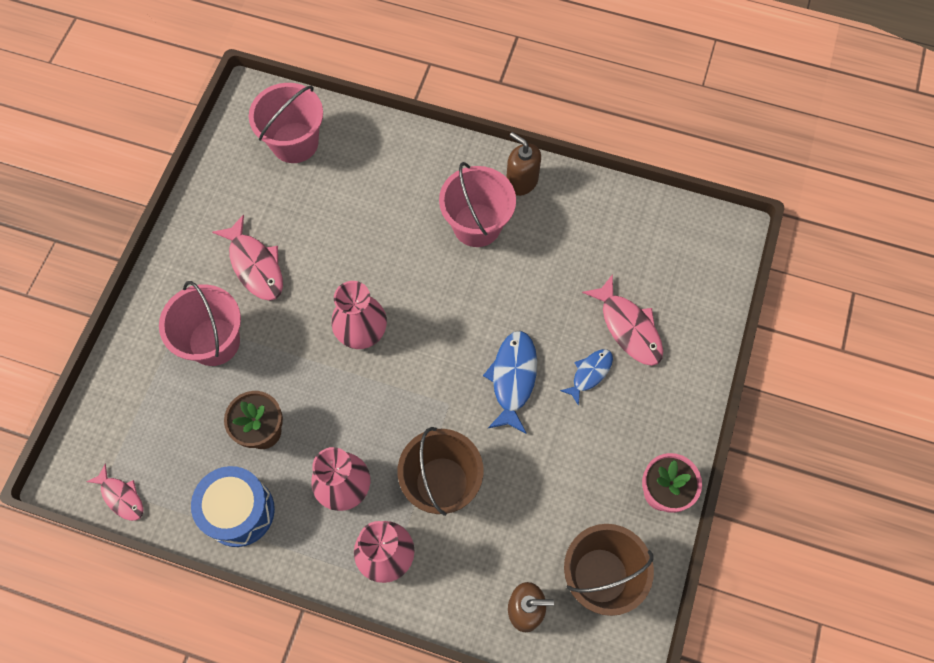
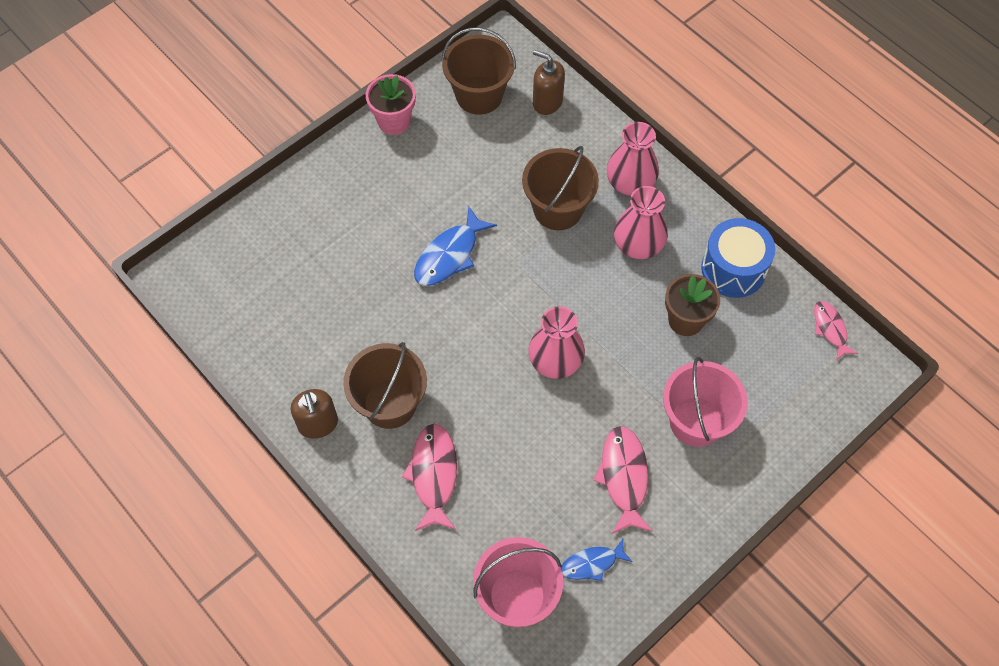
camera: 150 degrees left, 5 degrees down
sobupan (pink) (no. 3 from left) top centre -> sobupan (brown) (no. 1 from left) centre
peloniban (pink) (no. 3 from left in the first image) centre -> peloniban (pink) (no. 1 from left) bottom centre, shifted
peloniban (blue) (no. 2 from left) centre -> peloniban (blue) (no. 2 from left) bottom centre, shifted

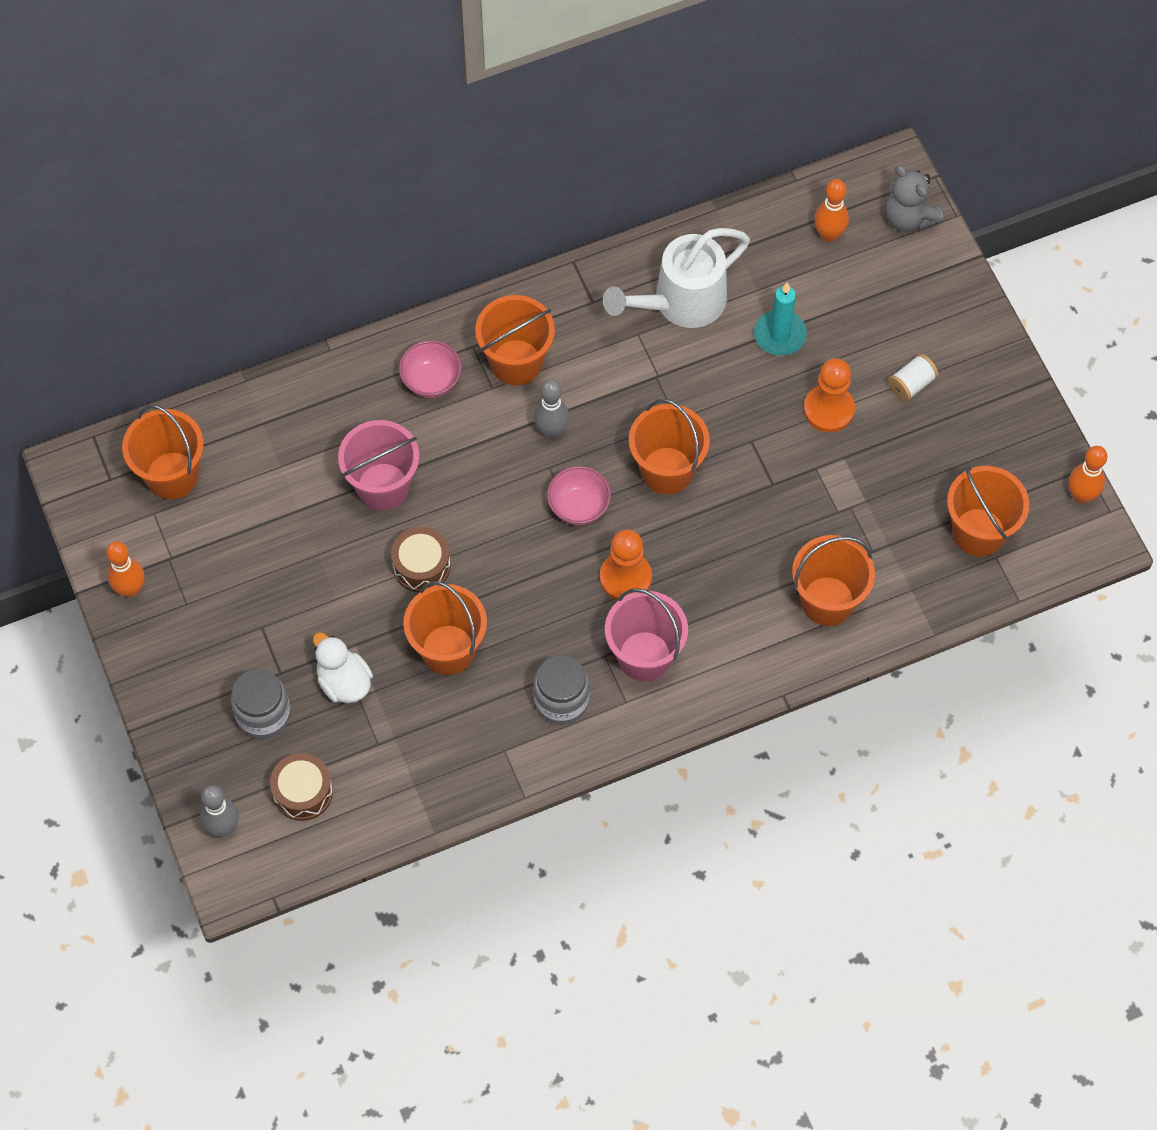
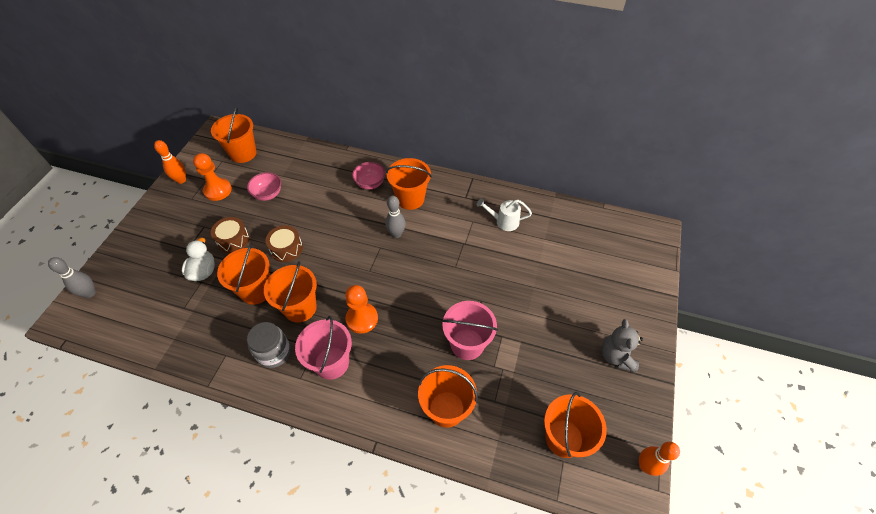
camera: 40 degrees right, 10 degrees down
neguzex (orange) (no. 2 from left in the first image) middle right -> neguzex (orange) (no. 1 from left) middle left, shifted
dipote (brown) (no. 1 from left) bottom left -> dipote (brown) (no. 1 from left) middle left, shifted
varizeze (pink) (no. 2 from left in the first image) centre -> varizeze (pink) (no. 1 from left) middle left, shifted
sobupan (orange) (no. 4 from left in the first image) centre -> sobupan (orange) (no. 3 from left) middle left, shifted
sobupan (pink) (no. 1 from left in the first image) middle left -> sobupan (pink) (no. 2 from left) centre, shifted
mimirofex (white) top centre -> mimirofex (white) centre, x0.57
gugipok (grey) top right -> gugipok (grey) bottom right, shifted
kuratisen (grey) (no. 1 from left) middle left -> none
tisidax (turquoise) top right -> none
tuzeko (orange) (no. 2 from left) top right -> none
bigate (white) middle right -> none

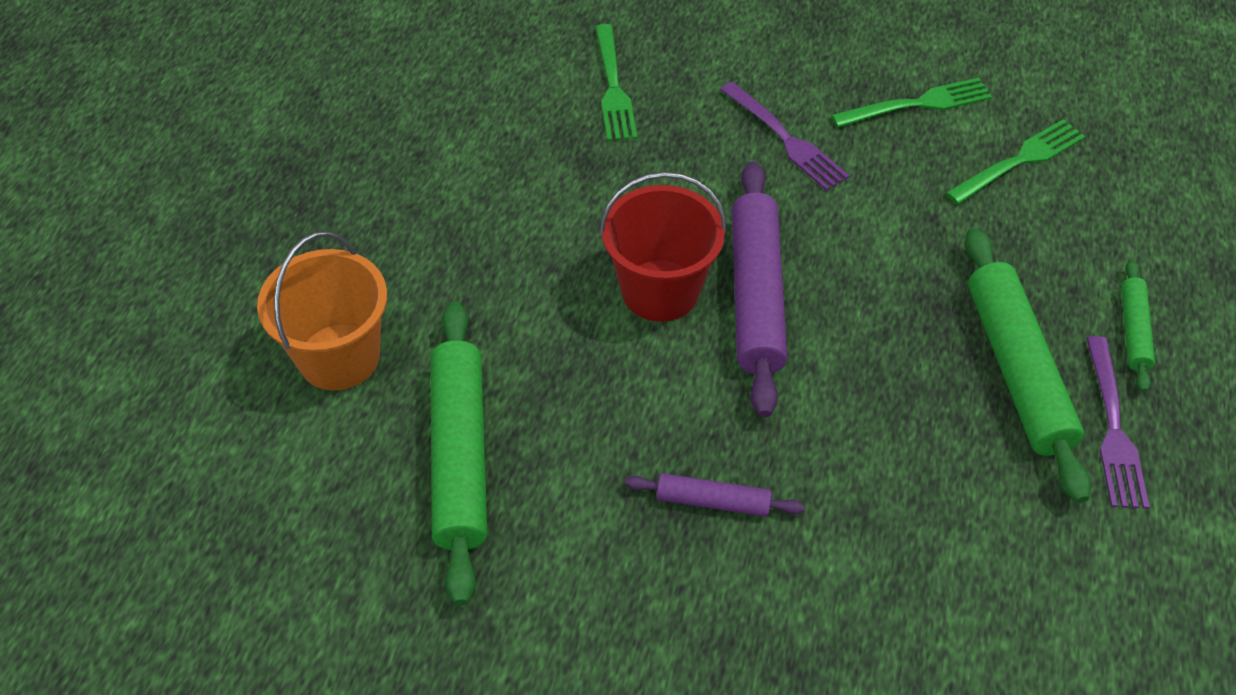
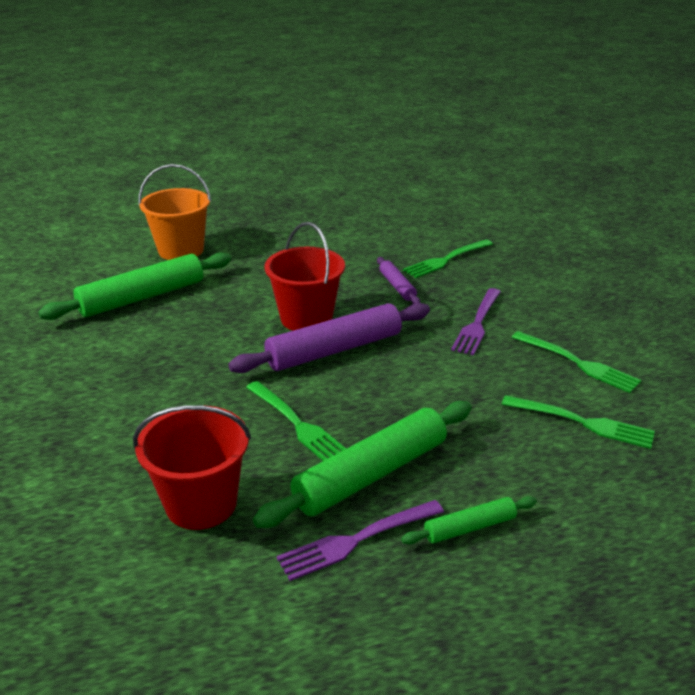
camera: 60 degrees right, 20 degrees down
none -> sobupan (red) (no. 1 from left) bottom left
none -> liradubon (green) (no. 1 from left) centre
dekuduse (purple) (no. 1 from left in the first image) bottom centre -> dekuduse (purple) (no. 2 from left) centre, shifted

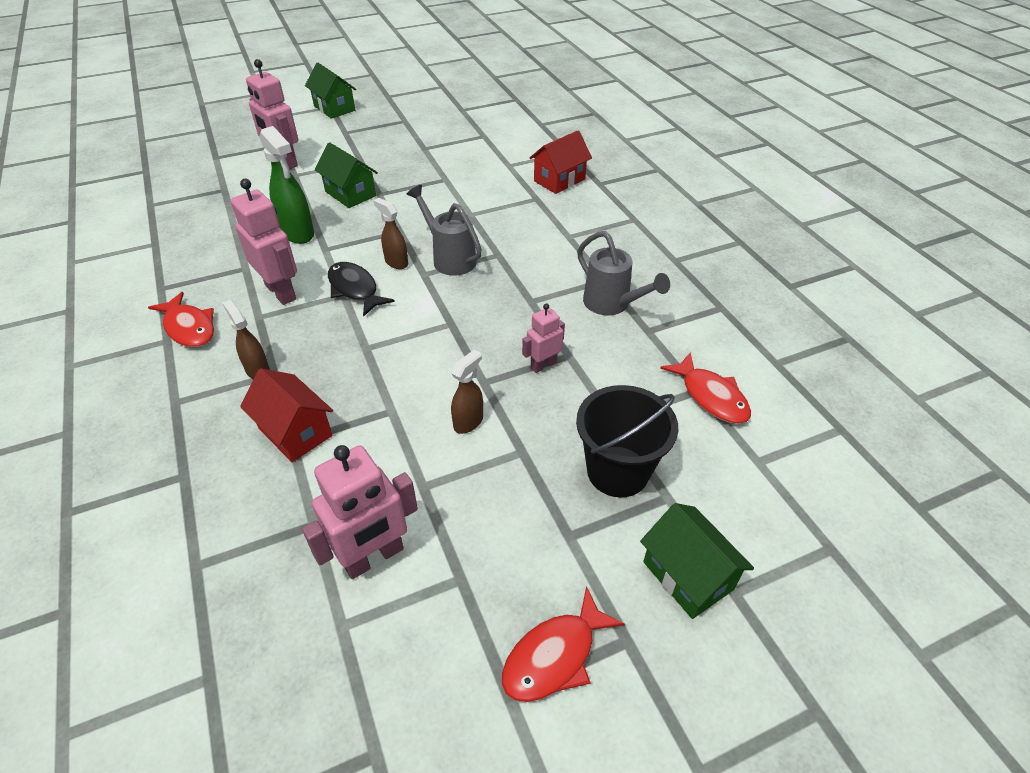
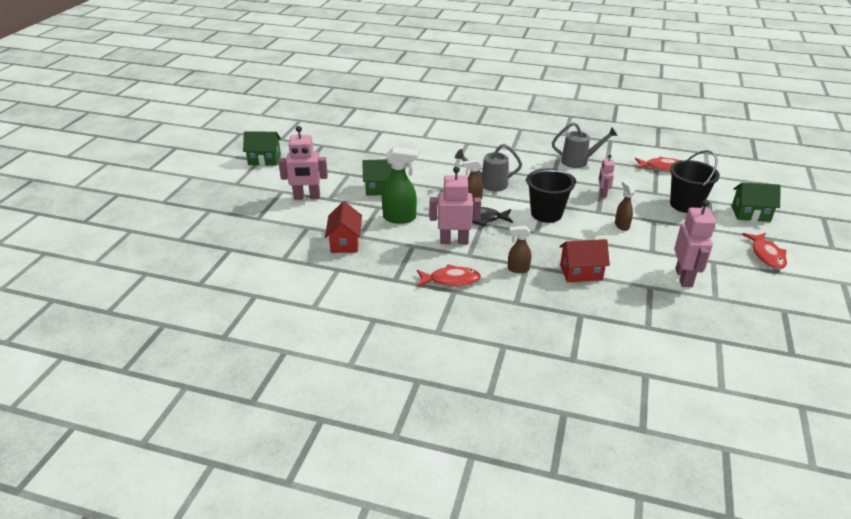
camera: 50 degrees left, 10 degrees down
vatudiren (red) (no. 2 from left in the first image) top centre -> vatudiren (red) (no. 1 from left) centre, shifted
none -> sobupan (black) (no. 1 from left) centre

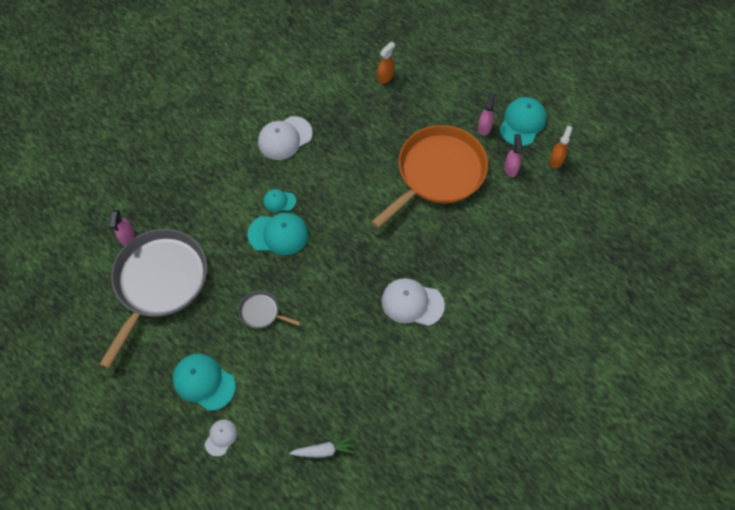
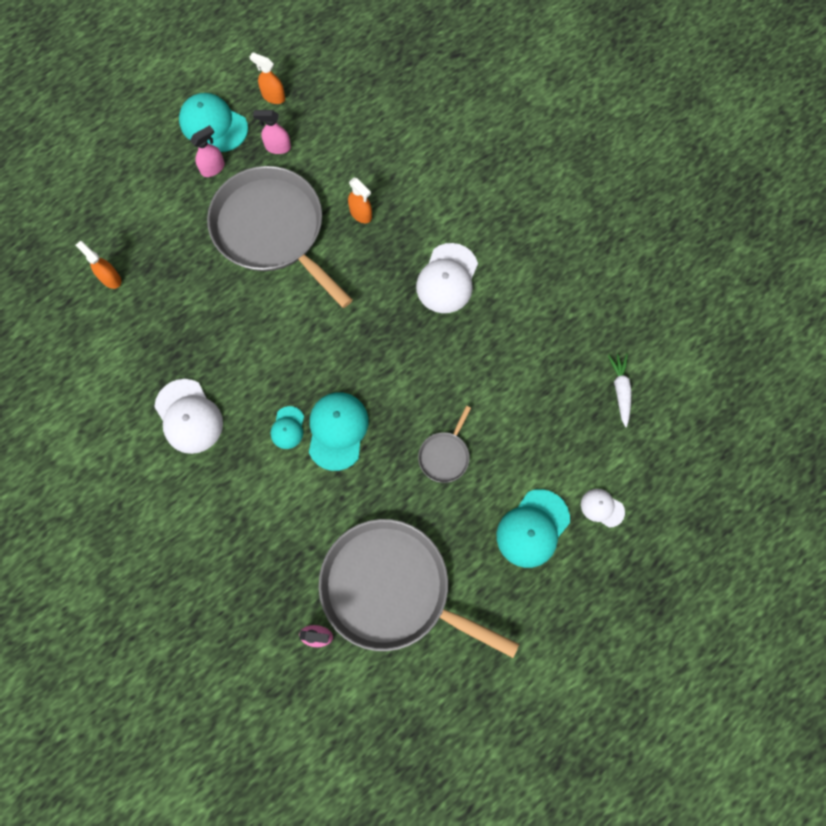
camera: 85 degrees left, 10 degrees up
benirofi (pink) (no. 2 from left in the first image) top centre -> benirofi (pink) (no. 1 from left) top left, 120 degrees clockwise
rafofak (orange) centre -> rafofak (grey) (no. 1 from left) top centre
none -> benirofi (orange) (no. 3 from left) top centre

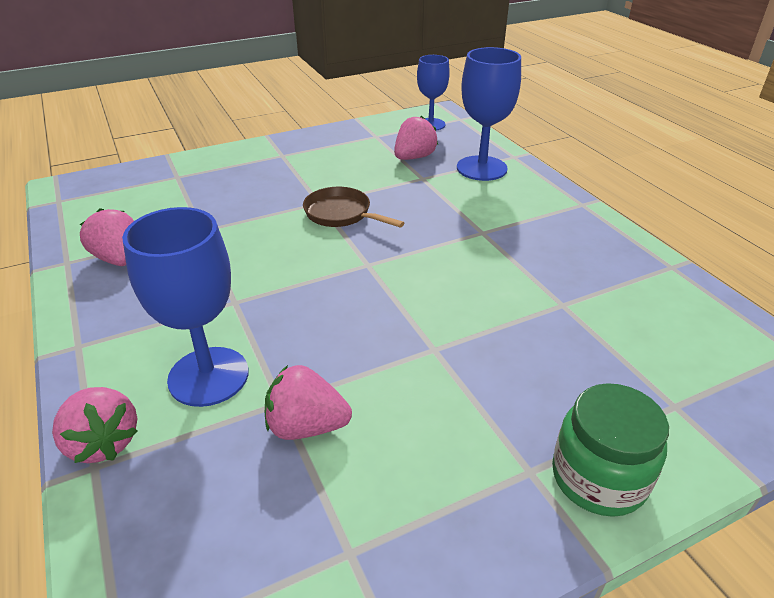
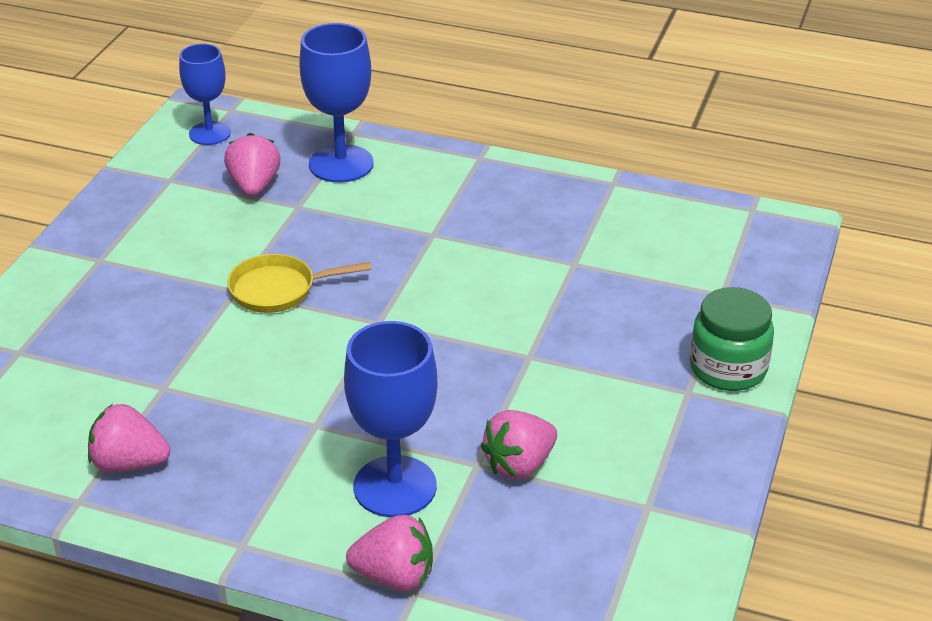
camera: 45 degrees left, 0 degrees up
rafofak (brown) centre -> rafofak (yellow) middle left

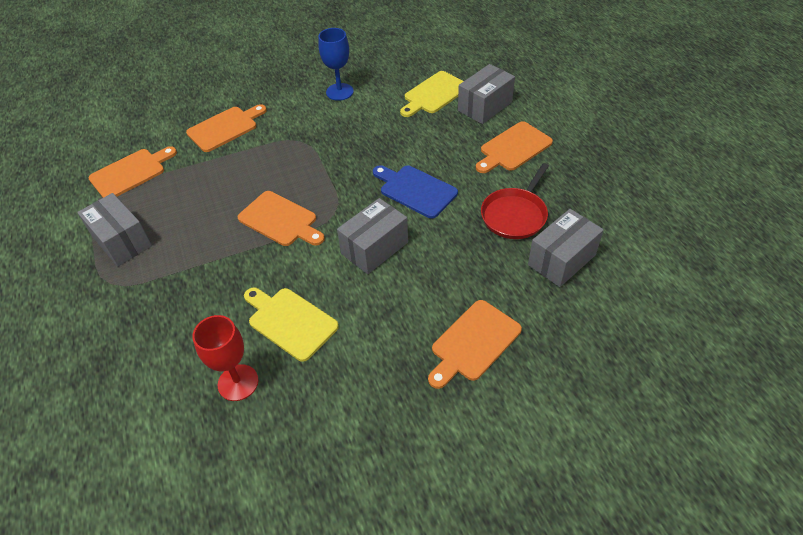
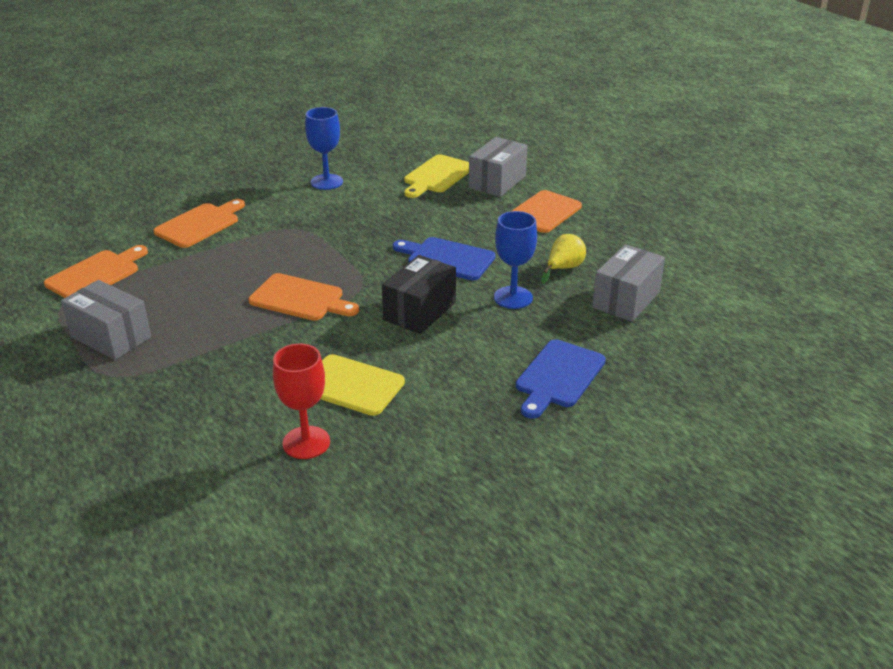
camera: 15 degrees left, 15 degrees down
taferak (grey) (no. 2 from left) centre -> taferak (black) centre
none -> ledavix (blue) (no. 2 from left) centre
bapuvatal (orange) (no. 4 from left) centre -> bapuvatal (blue) (no. 2 from left) centre
rafofak (red) centre -> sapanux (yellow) centre

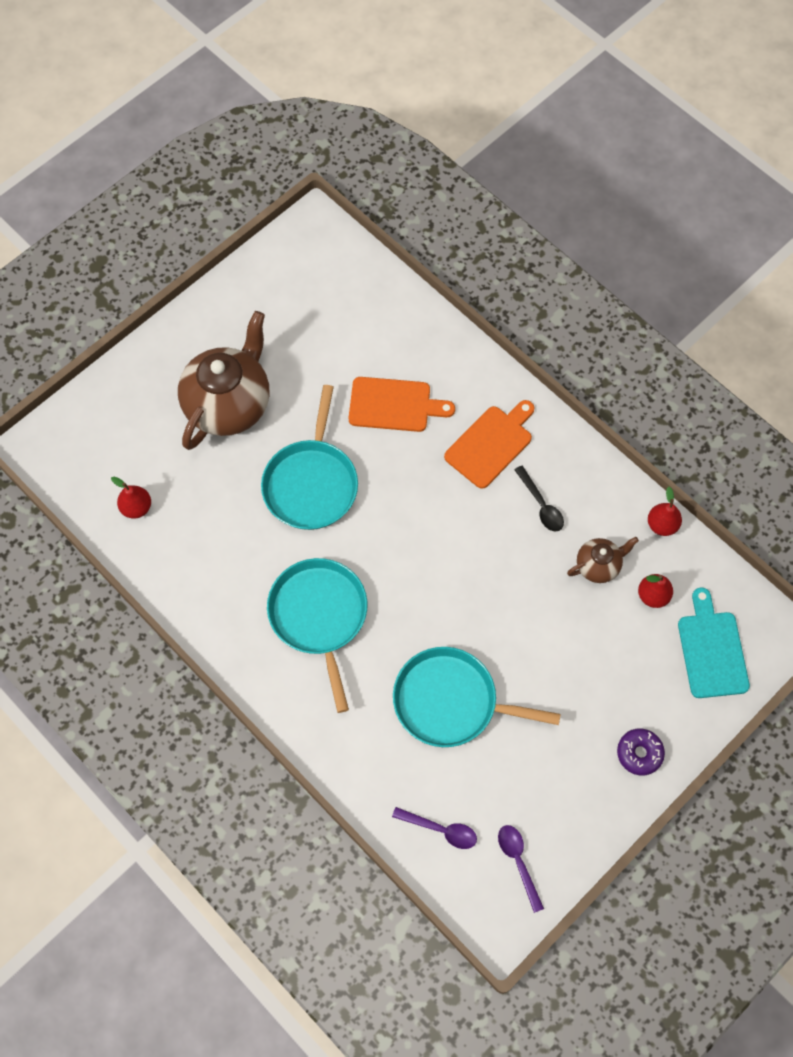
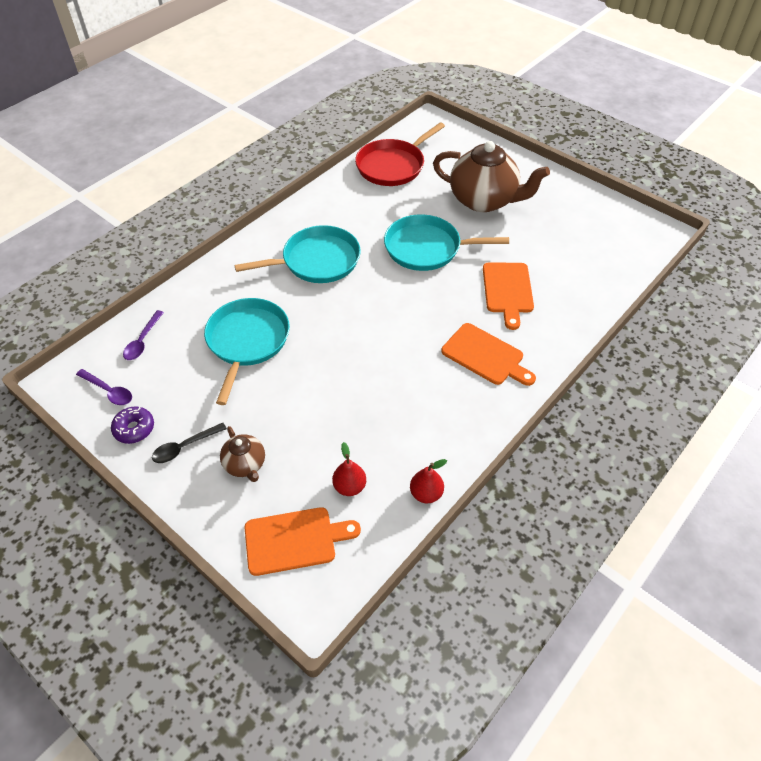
camera: 85 degrees right, 15 degrees down
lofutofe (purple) (no. 2 from left in the first image) bottom centre -> lofutofe (purple) (no. 1 from left) middle left, 60 degrees clockwise
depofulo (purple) bottom right -> depofulo (purple) middle left, shifted
lofutofe (black) middle right -> lofutofe (black) middle left, shifted
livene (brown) (no. 2 from left in the first image) middle right -> livene (brown) (no. 1 from left) middle left, shifted
bapuvatal (turquoise) middle right -> bapuvatal (orange) (no. 1 from left) bottom centre
sapanux (red) (no. 1 from left) middle left -> rafofak (red) top centre

